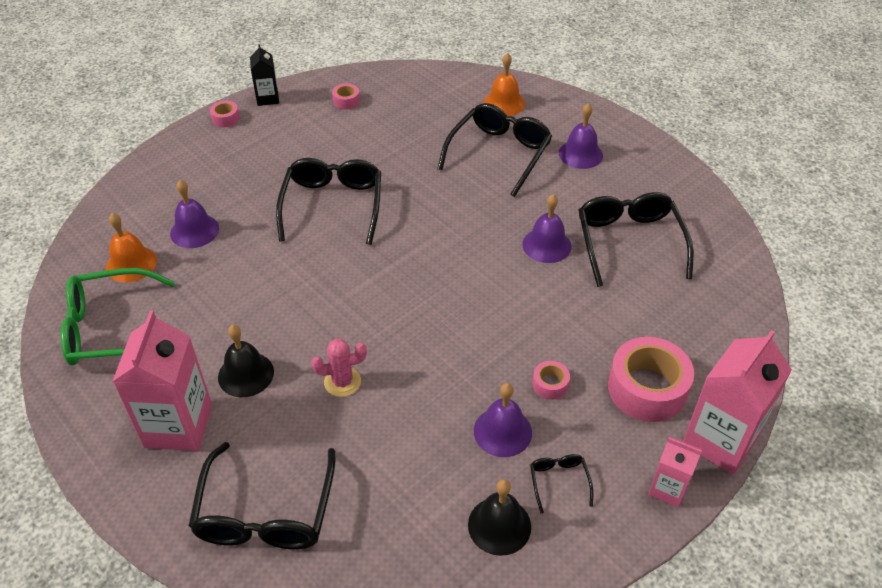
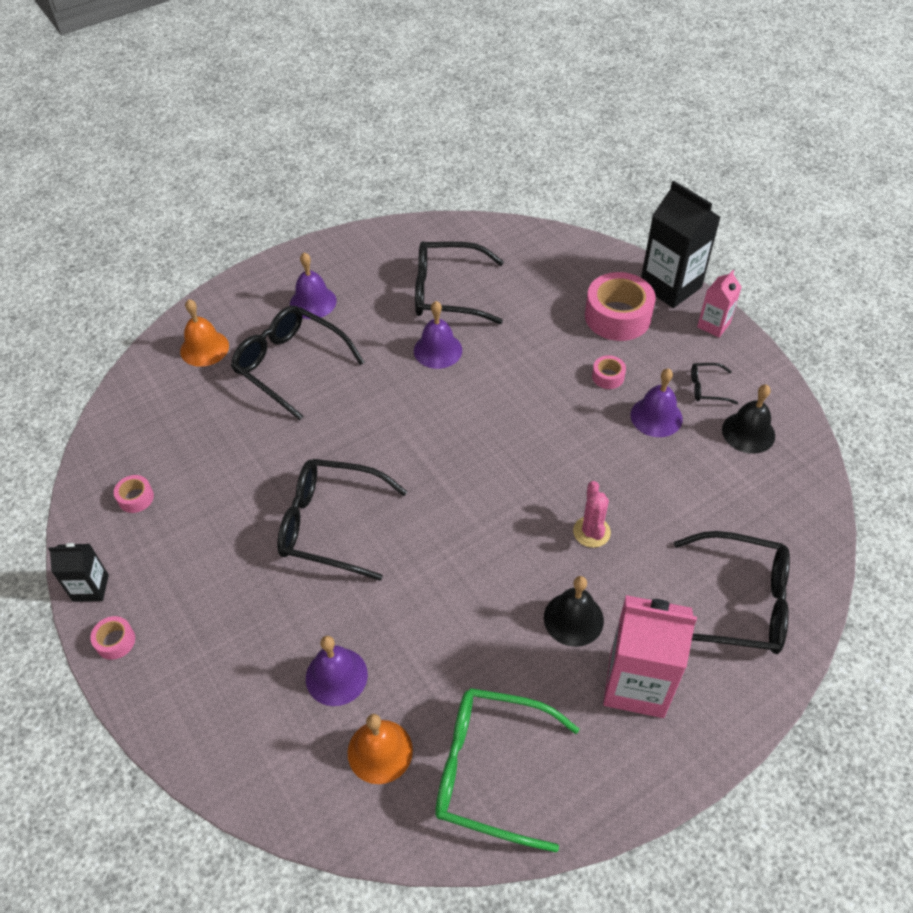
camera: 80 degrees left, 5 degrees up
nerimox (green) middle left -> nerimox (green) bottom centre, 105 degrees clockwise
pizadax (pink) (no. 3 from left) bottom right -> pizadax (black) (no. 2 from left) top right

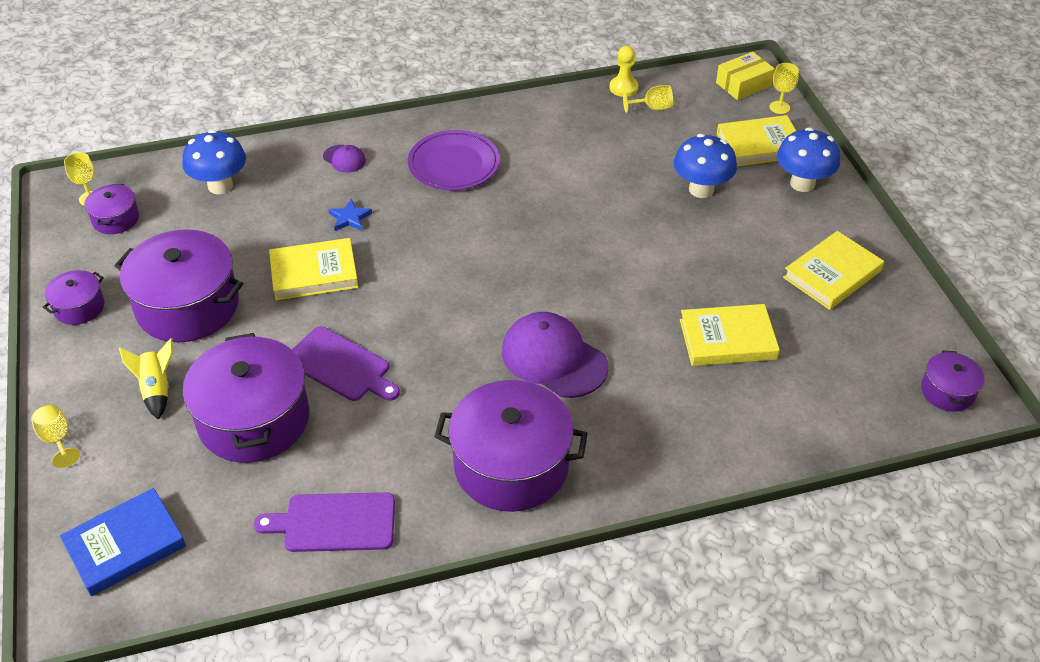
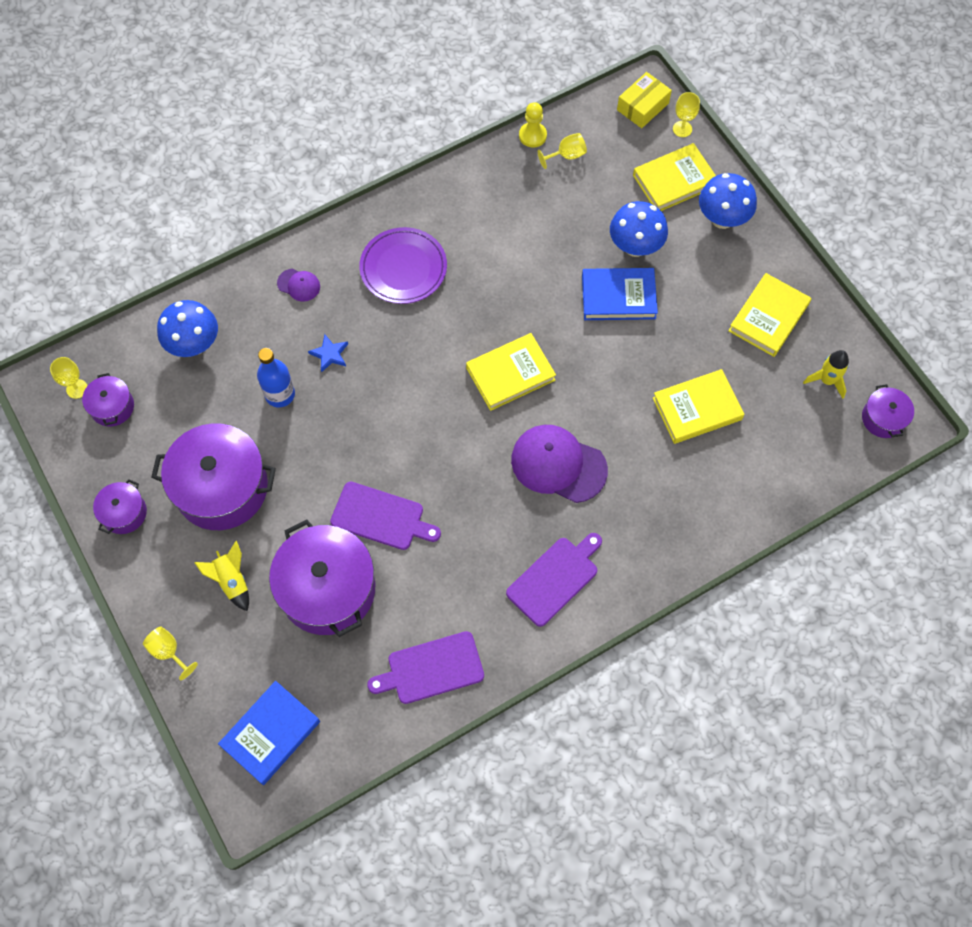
camera: 15 degrees left, 20 degrees up
none -> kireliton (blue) middle left
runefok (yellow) (no. 1 from left) middle left -> runefok (yellow) (no. 1 from left) centre, shifted
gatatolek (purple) (no. 5 from left) bottom centre -> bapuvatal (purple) (no. 3 from left) centre
none -> runefok (blue) (no. 2 from left) top centre
none -> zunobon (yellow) (no. 2 from left) middle right

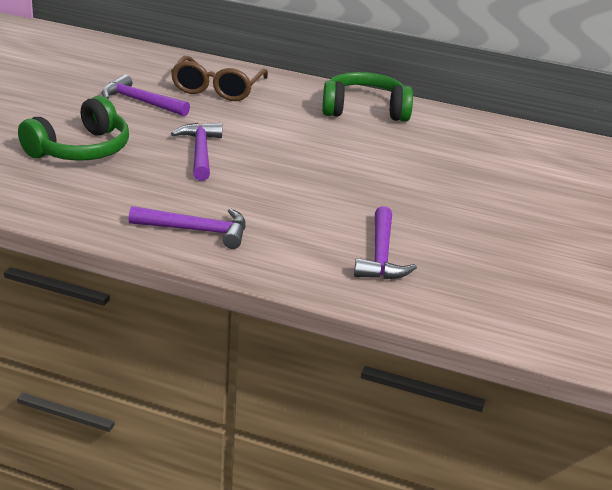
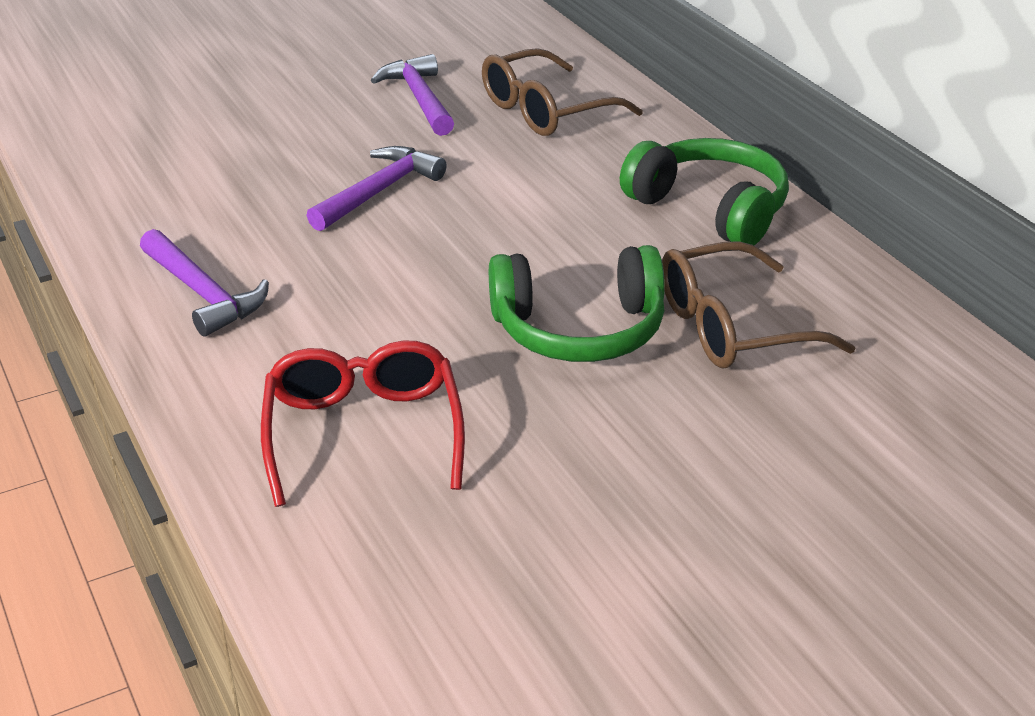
camera: 45 degrees right, 5 degrees up
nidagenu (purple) (no. 4 from left) centre -> nerimox (red) centre
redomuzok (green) (no. 1 from left) top left -> redomuzok (green) (no. 1 from left) centre, shifted
none -> nerimox (brown) (no. 2 from left) middle right

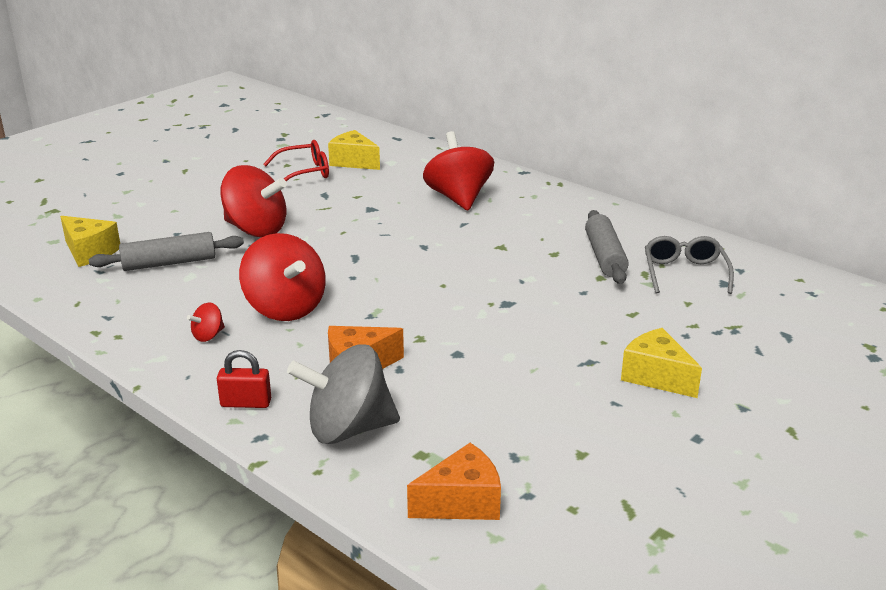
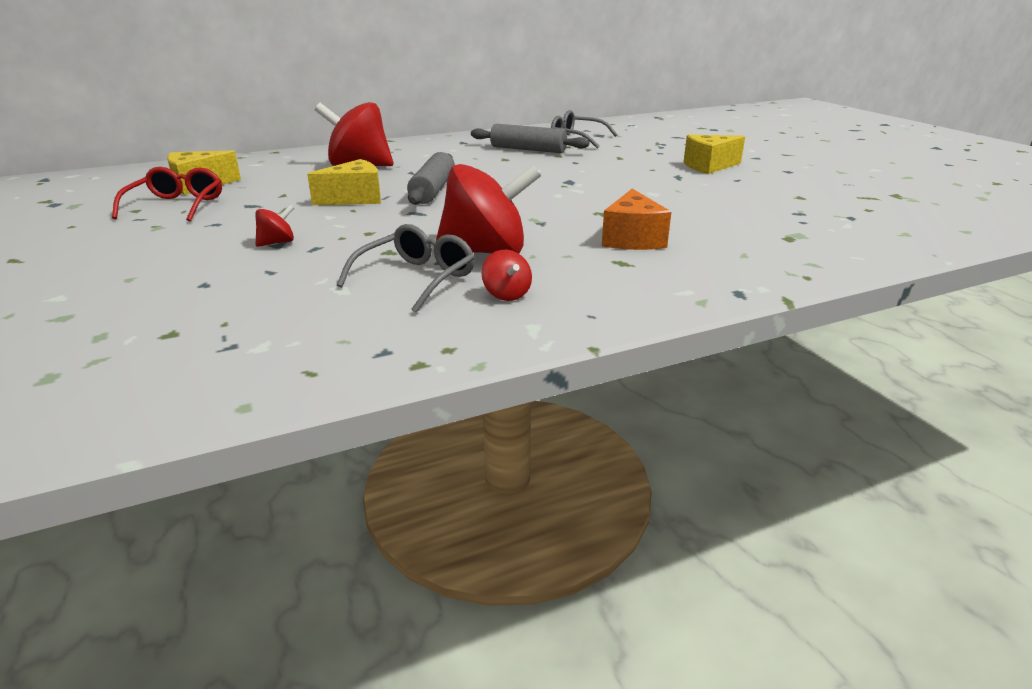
camera: 65 degrees left, 0 degrees up
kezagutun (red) (no. 2 from left in the first image) middle left -> kezagutun (red) (no. 1 from left) top left, x0.43
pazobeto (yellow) (no. 1 from left in the first image) middle left -> pazobeto (yellow) (no. 2 from left) top centre, shifted
none -> nerimox (grey) (no. 1 from left) centre
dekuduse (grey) (no. 1 from left) middle left -> dekuduse (grey) (no. 1 from left) top centre, shifted
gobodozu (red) middle left -> none
kezagutun (grey) bottom centre -> none
pazobeto (orange) (no. 2 from left) bottom centre -> none

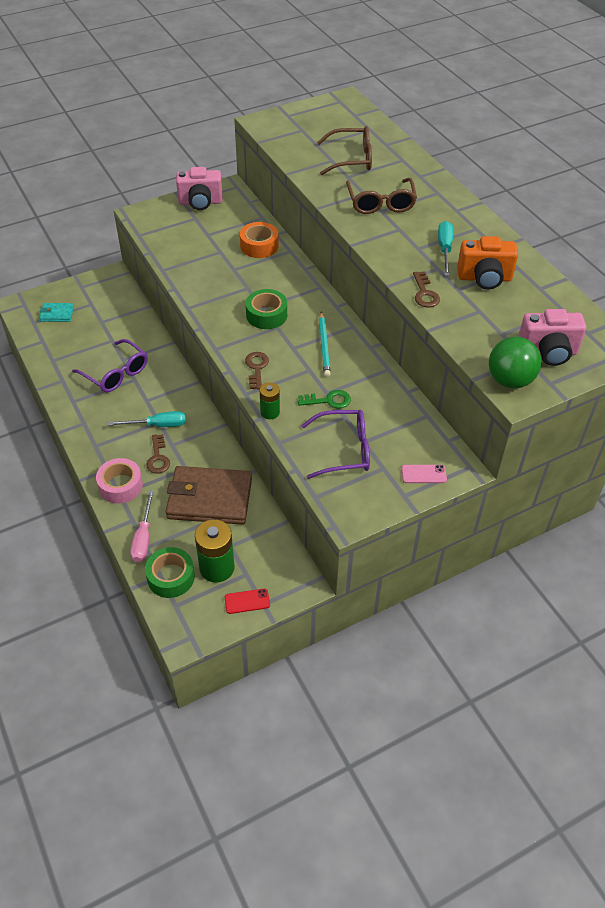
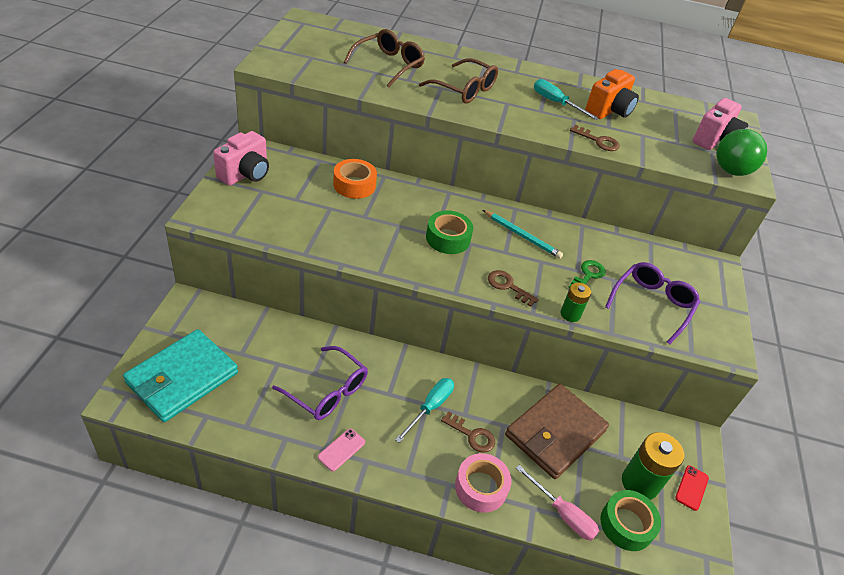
camera: 55 degrees left, 5 degrees down
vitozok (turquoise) middle left, x2.15
nerimox (purple) (no. 1 from left) middle left -> nerimox (purple) (no. 1 from left) centre, 45 degrees clockwise
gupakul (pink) middle right -> gupakul (pink) bottom centre, shifted

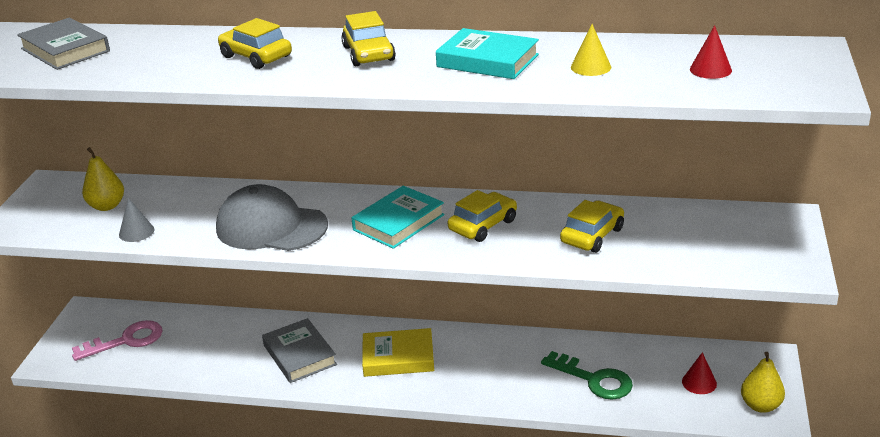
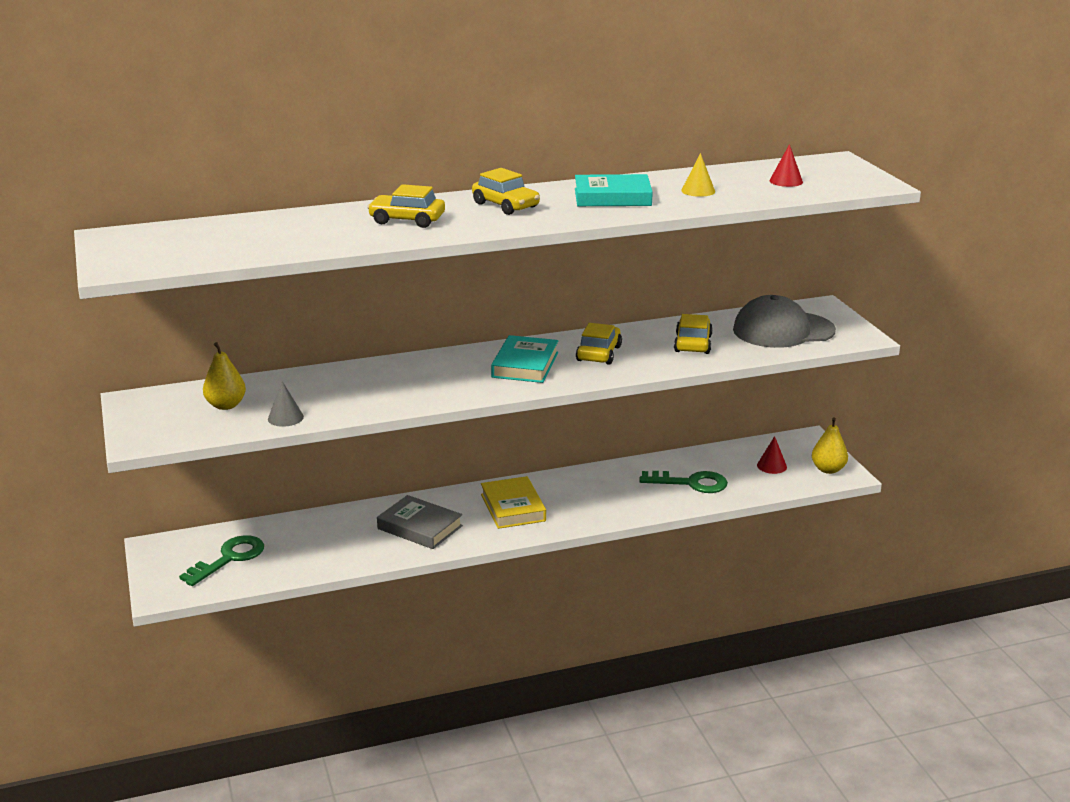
camera: 30 degrees left, 5 degrees down
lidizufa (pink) bottom left -> lidizufa (green) (no. 1 from left) bottom left
runefok (yellow) bottom centre -> runefok (yellow) centre, 75 degrees counterclockwise
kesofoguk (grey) middle left -> kesofoguk (grey) middle right, shifted
runefok (grey) (no. 1 from left) top left -> none

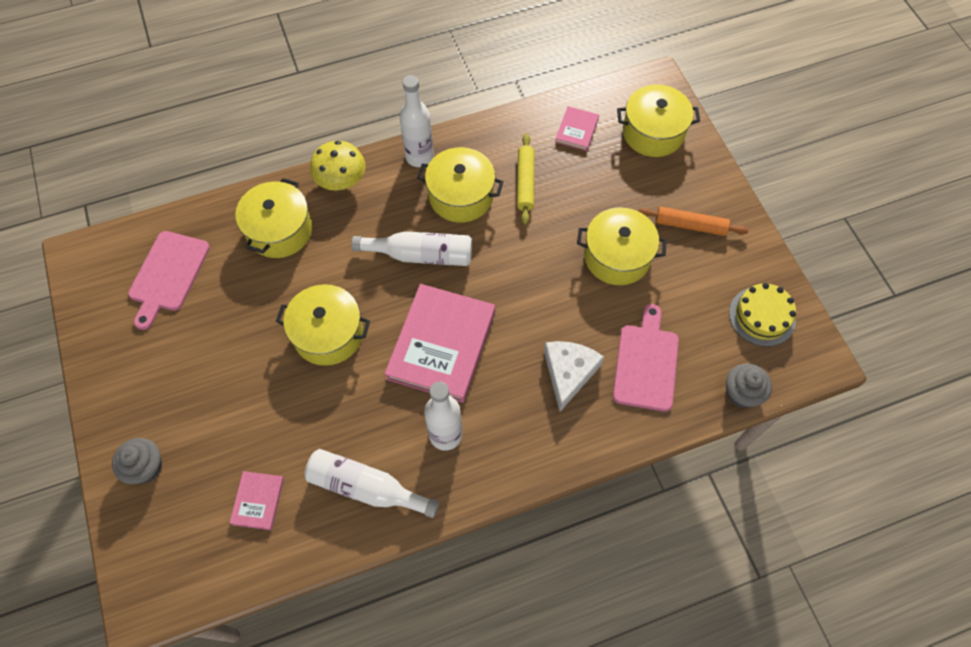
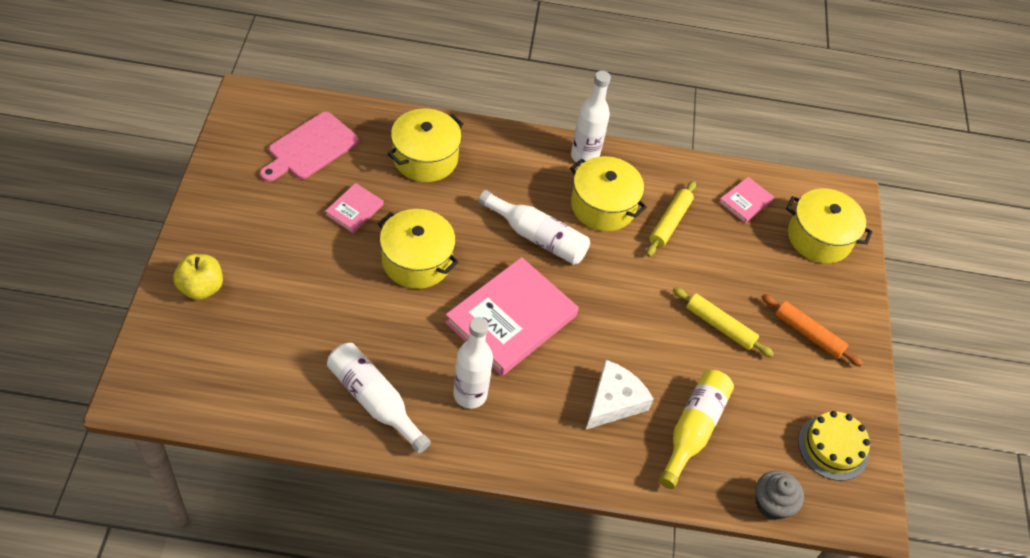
camera: 20 degrees right, 10 degrees down
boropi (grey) (no. 1 from left) bottom left -> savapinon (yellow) middle left
runefok (pink) (no. 1 from left) bottom left -> runefok (pink) (no. 1 from left) centre, shifted
bapuvatal (pink) (no. 2 from left) centre -> kireliton (yellow) bottom right
gatatolek (yellow) (no. 4 from left) centre -> dekuduse (yellow) (no. 2 from left) middle right
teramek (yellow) top centre -> none

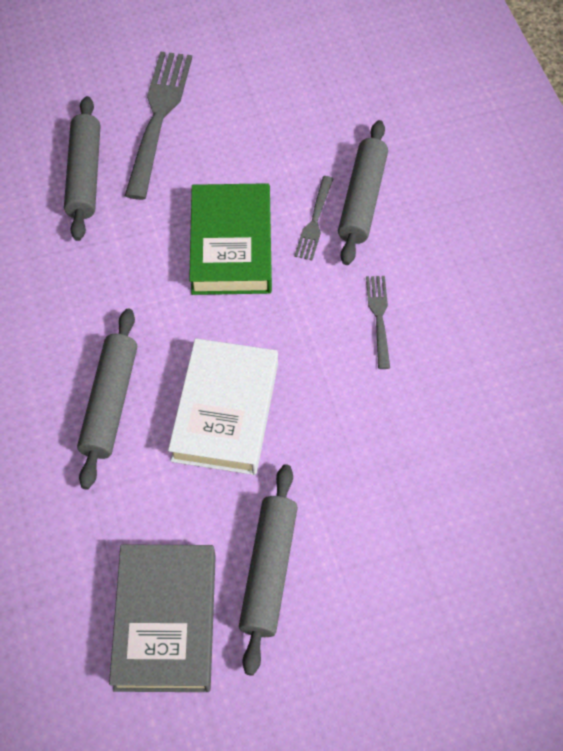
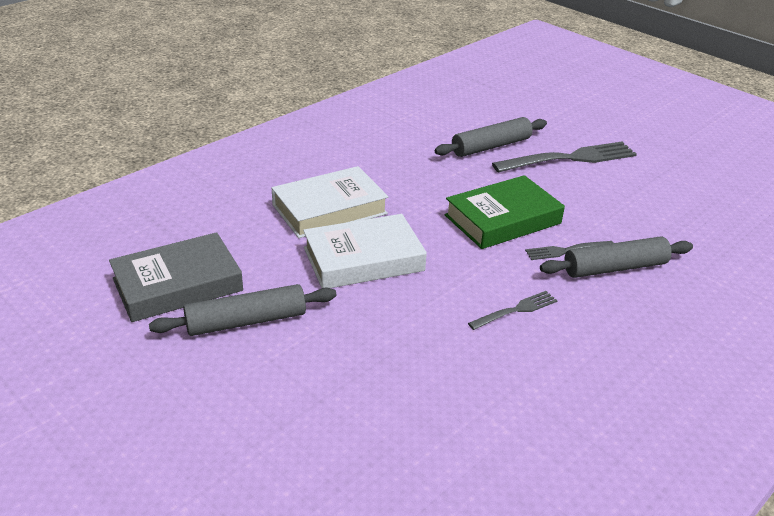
camera: 60 degrees right, 25 degrees down
dekuduse (grey) (no. 2 from left) middle left -> runefok (white) (no. 1 from left) centre

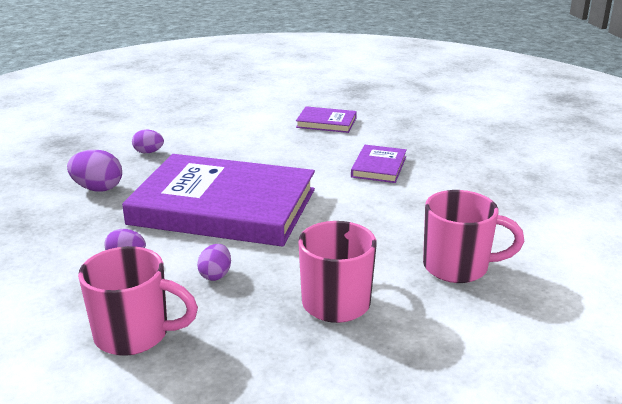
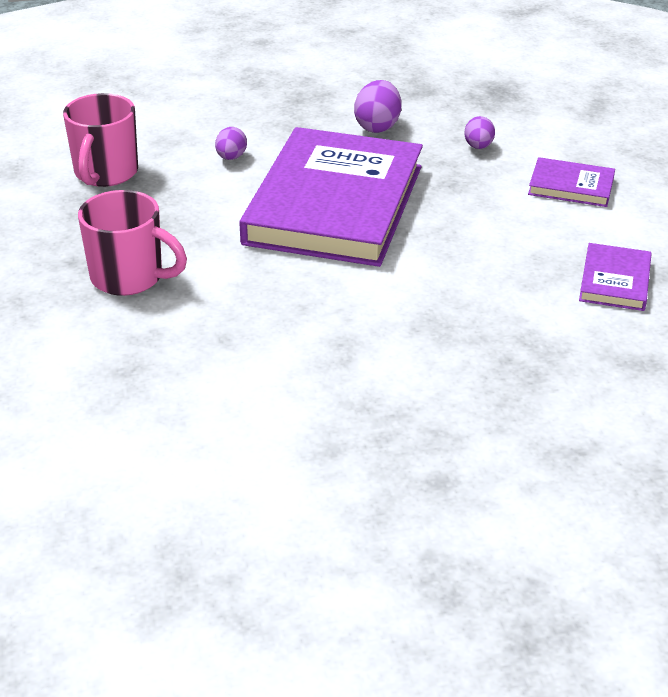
camera: 90 degrees right, 10 degrees up
runefok (purple) (no. 3 from left in the first image) centre -> runefok (purple) (no. 2 from left) top right, shifted
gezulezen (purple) (no. 4 from left) centre -> none
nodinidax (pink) (no. 3 from left) middle right -> none

